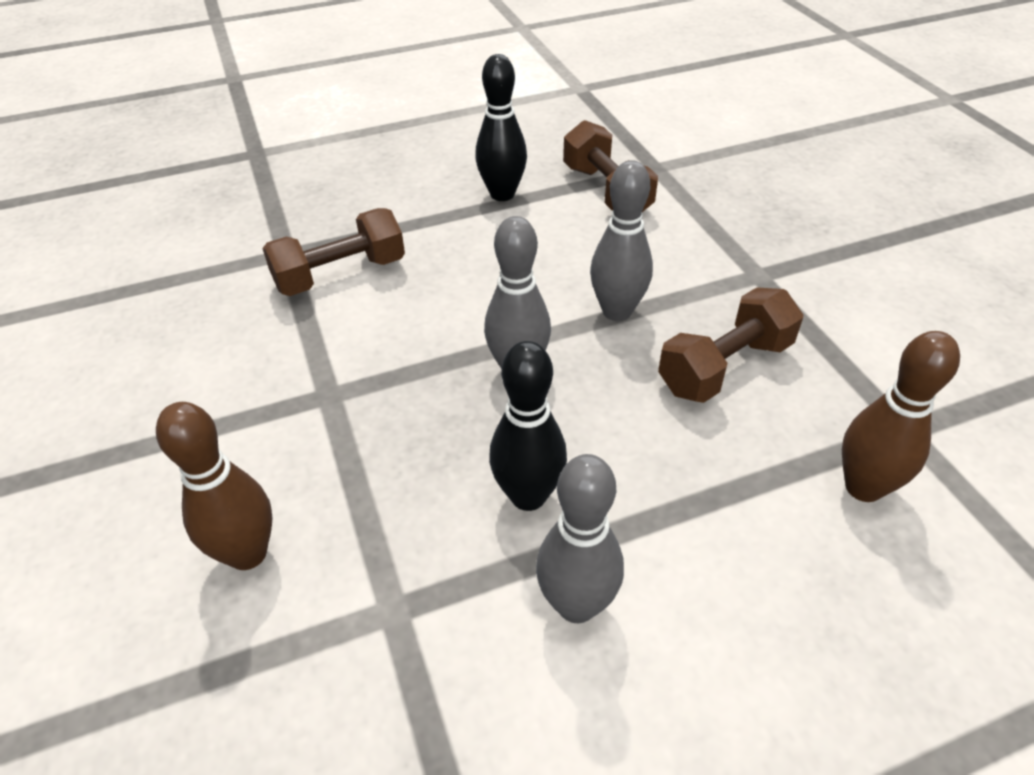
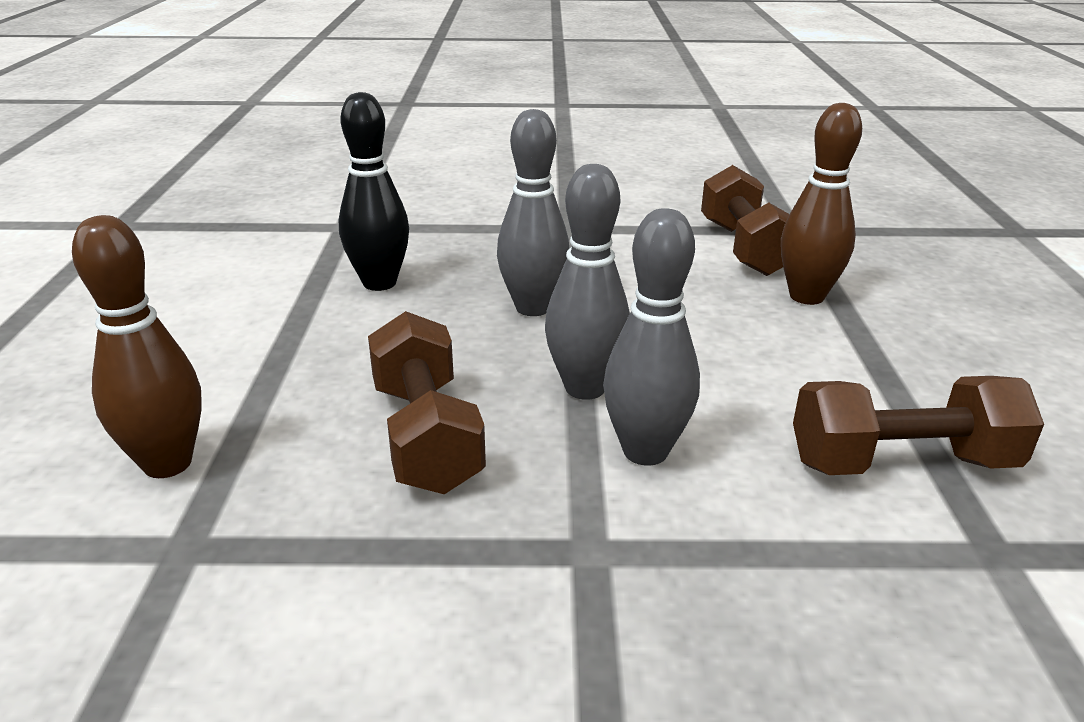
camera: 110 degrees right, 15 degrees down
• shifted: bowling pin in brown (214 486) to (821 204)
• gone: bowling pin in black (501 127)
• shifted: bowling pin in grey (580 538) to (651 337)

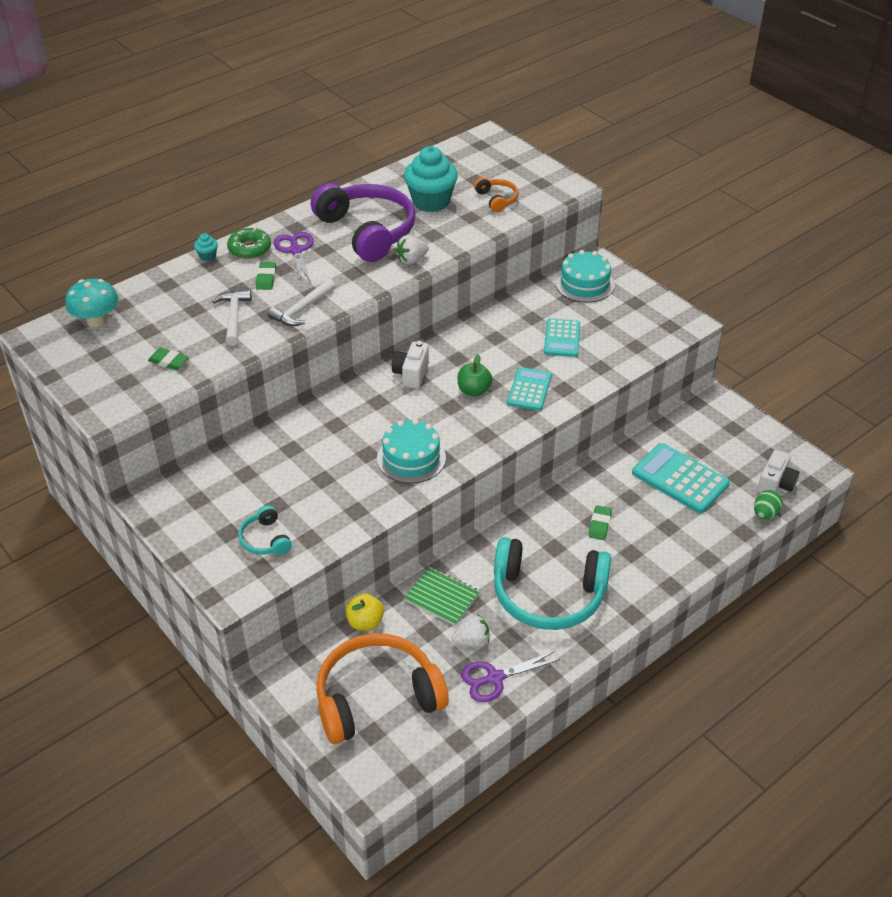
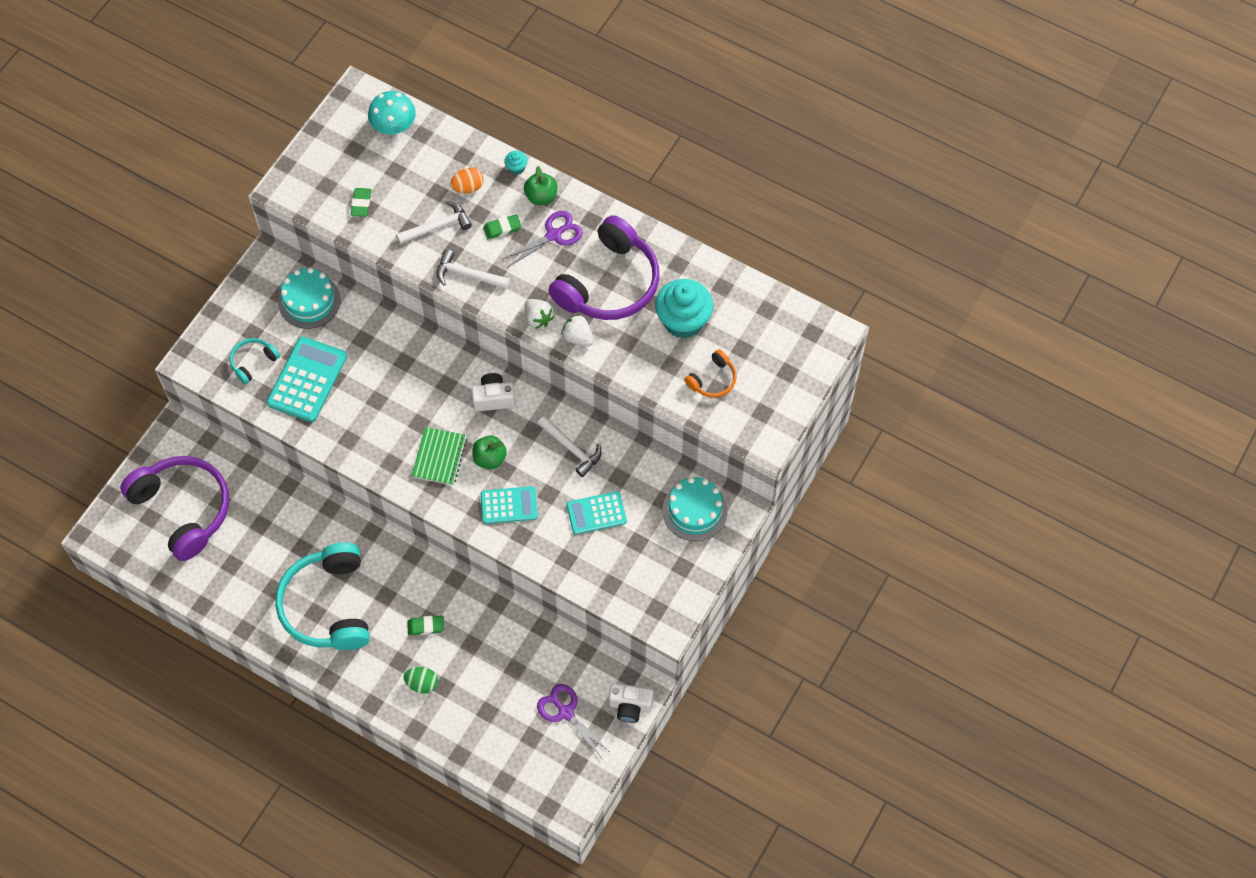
camera: 70 degrees right, 20 degrees up
• swapped: donut in green (249 243) to apple in green (540 185)
• repainted: headphones in orange (382 688) to headphones in purple (174 508)
• gone: apple in yellow (364 612)
• shifted: cake in turquoise (411 451) to (309 298)
• shifted: notebook in green (442 596) to (439 456)
• shifted: strawberry in white (470 631) to (539 314)
• shifted: scissors in purple (511 676) to (574 721)
• shifted: calculator in turquoise (681 478) to (307 379)
• shifted: egg in green (768 505) to (421 680)
• shifted: camera in white (778 471) to (631 703)
• new: egg in orange (467 181)
• new: hammer in white (570 446)

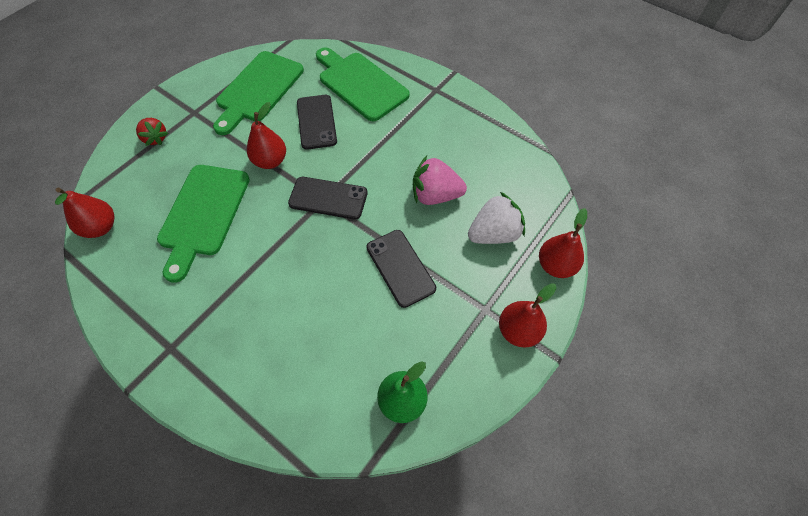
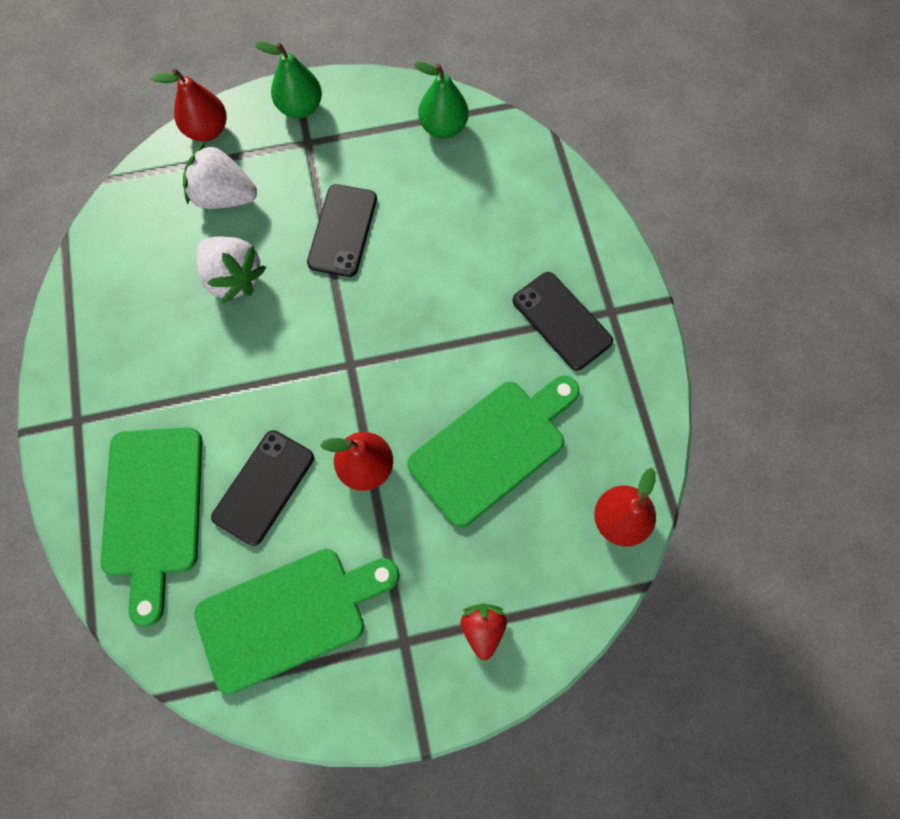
camera: 140 degrees left, 10 degrees up
• shifted: phone in black (328 198) to (563 321)
• repainted: strawberry in pink (440 180) to strawberry in white (231 270)
• repainted: pear in red (527 315) to pear in green (288 80)

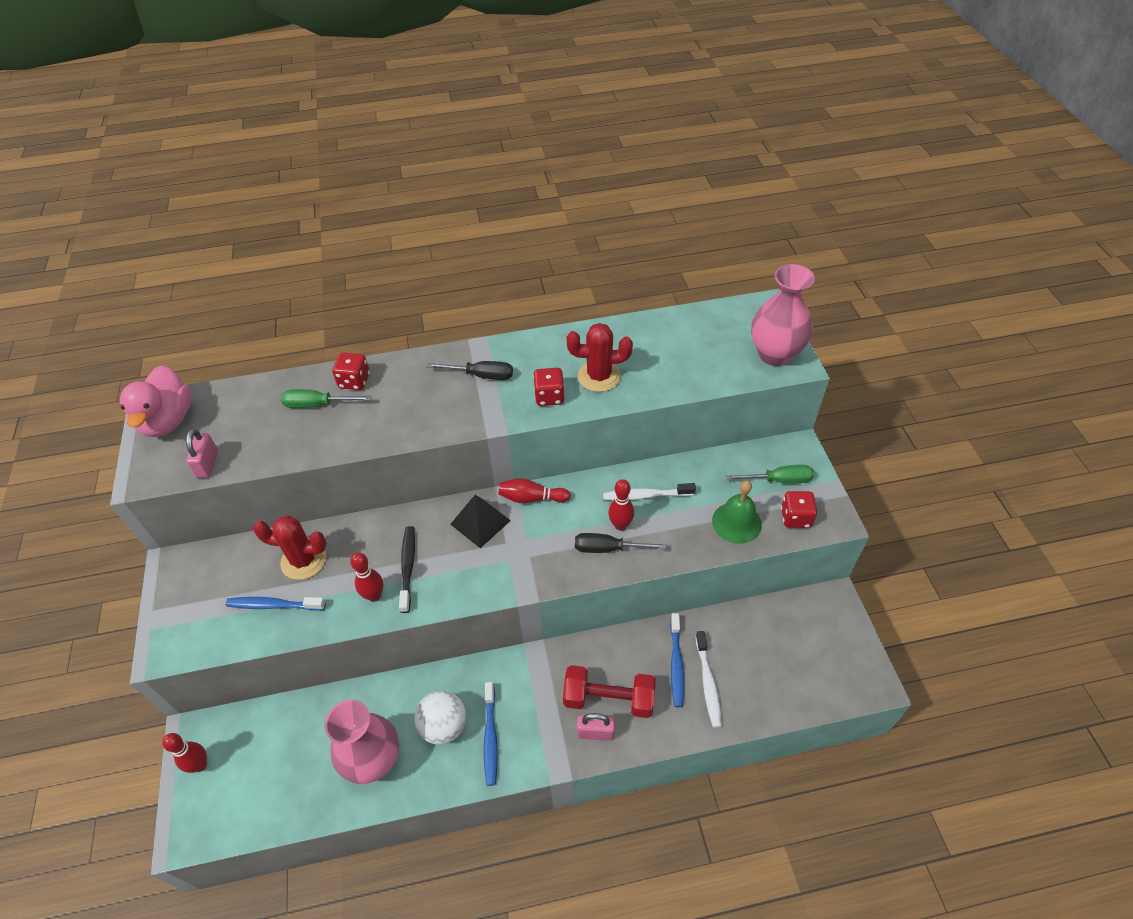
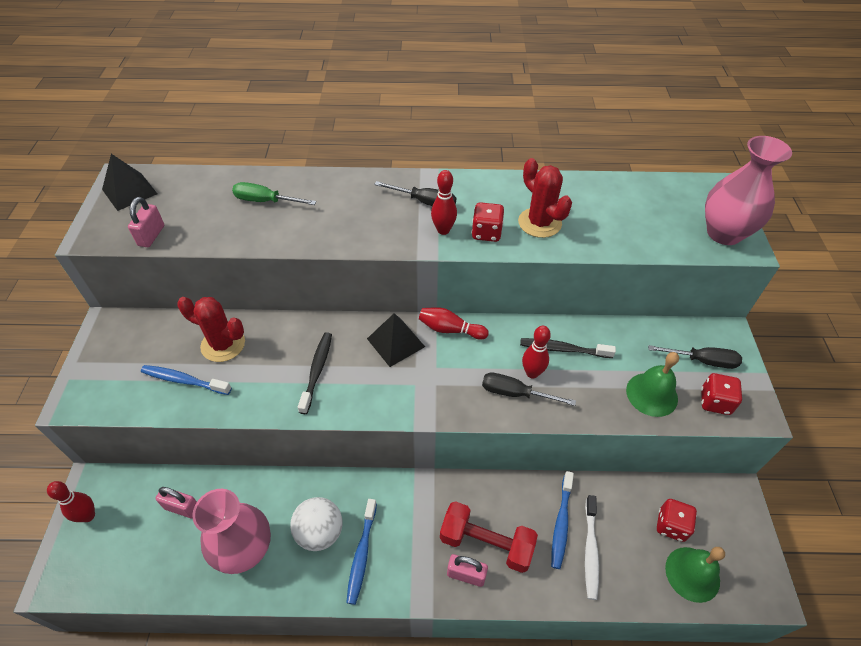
camera: 10 degrees right, 0 degrees up
• swapped: duck in pink (155 401) to pyramid in black (129 182)
• shifted: dice in red (351 371) to (677 520)
• shifted: bowling pin in red (366 577) to (444 202)
• rotated: cactus in red (599 357) = (545 198) 45 degrees clockwise
• repainted: toothbrush in white (649 491) to toothbrush in black (568 348)
• repainted: screwdriver in green (770 474) to screwdriver in black (695 357)
• new: padlock in pink (176 503)
• new: bell in green (695 575)

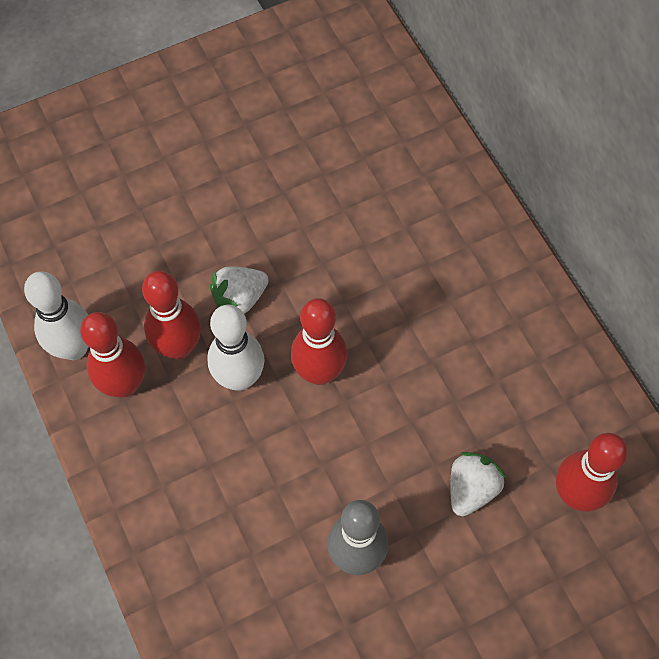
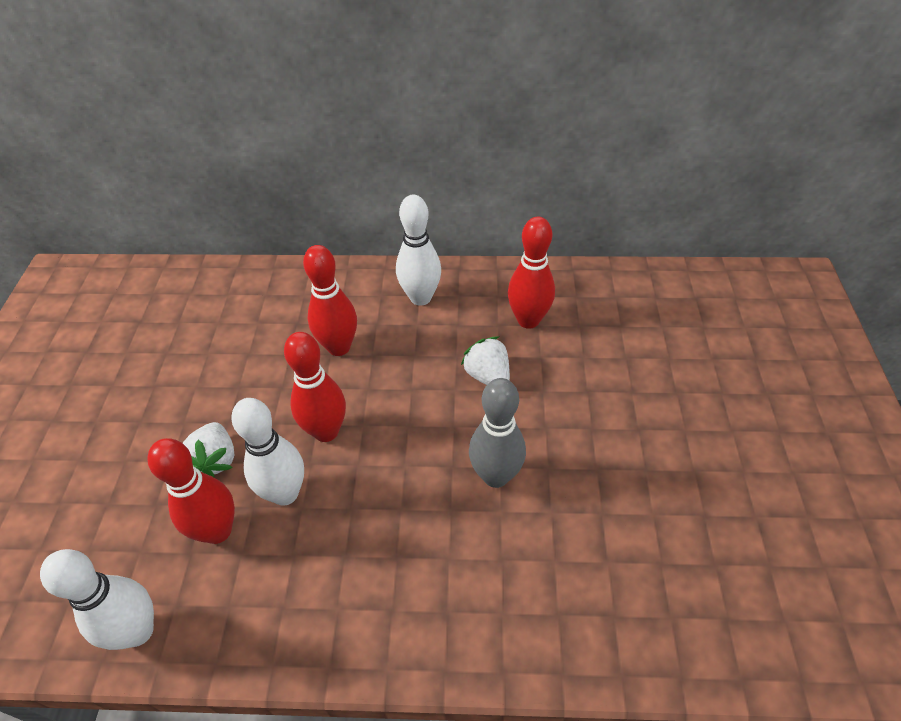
camera: 60 degrees left, 15 degrees down
• shifted: bowling pin in red (112 355) to (330 300)
• new: bowling pin in white (418 250)

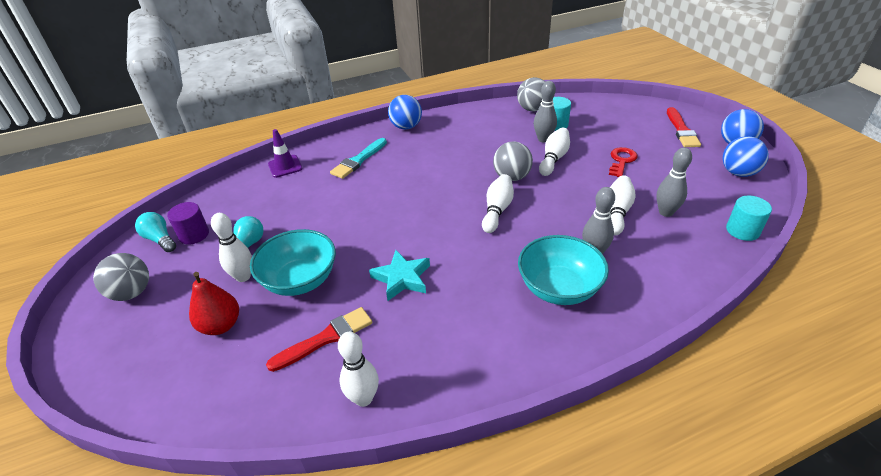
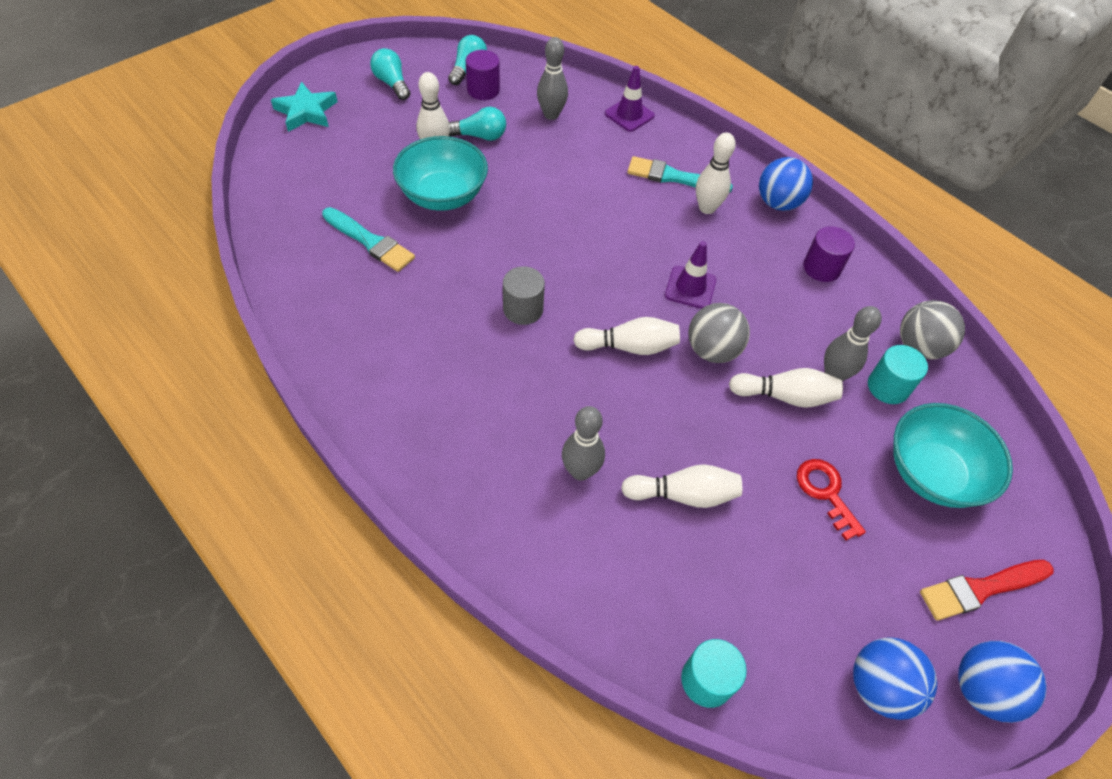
camera: 65 degrees right, 15 degrees up
• swapped: ball in grey (121 277) to light bulb in turquoise (390 74)
• gone: pear in red (214 303)
• repainted: brush in red (319 339) to brush in turquoise (368 239)
• shifted: bowling pin in white (358 369) to (716 173)
• shifted: star in turquoise (399 275) to (304 107)
• shifted: bowl in turquoise (563 270) to (953 455)
• rotated: key in red (623 162) = (831 500) 120 degrees counterclockwise
• shifted: bowling pin in grey (674 182) to (552 78)
• new: cylinder in grey (524 295)
• new: traffic cone in purple (690 275)
• new: cylinder in purple (829 254)

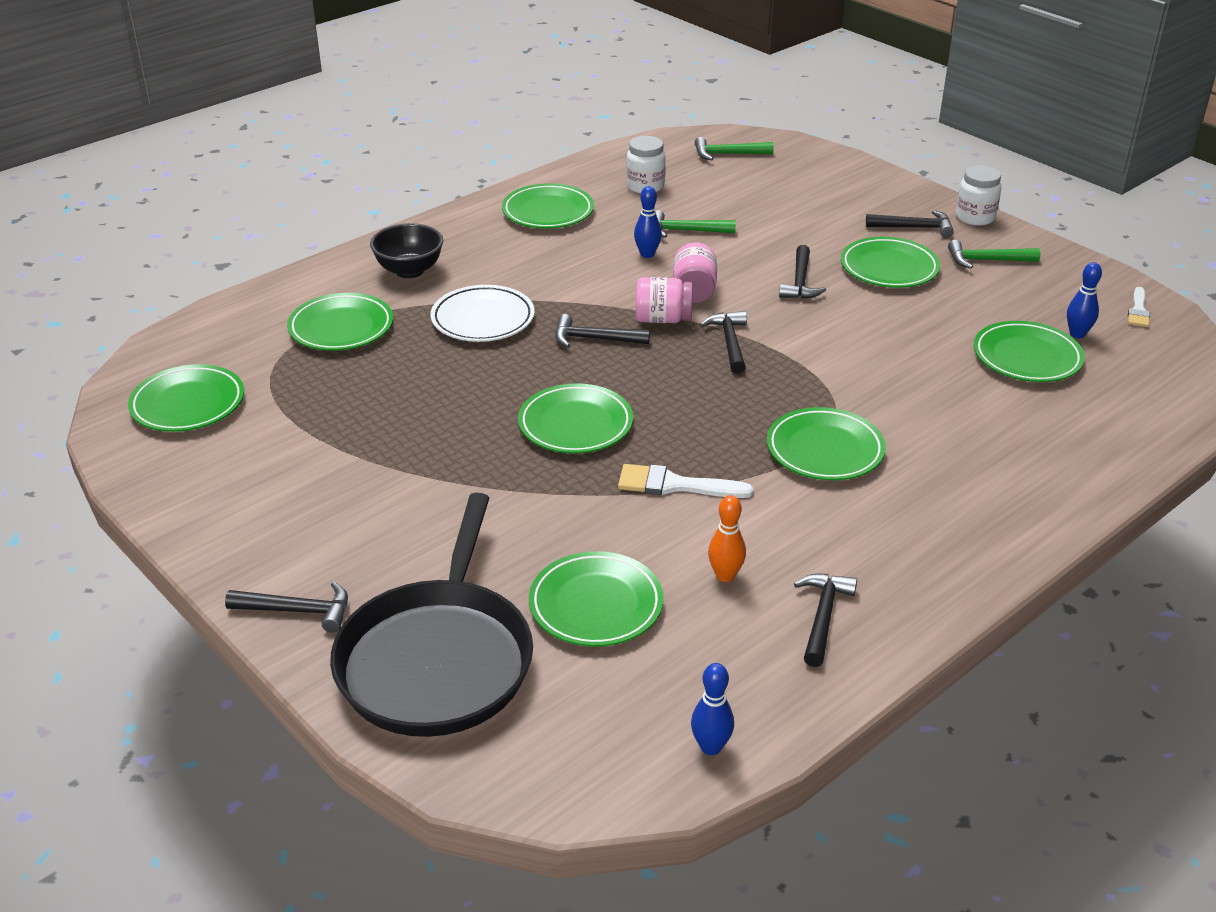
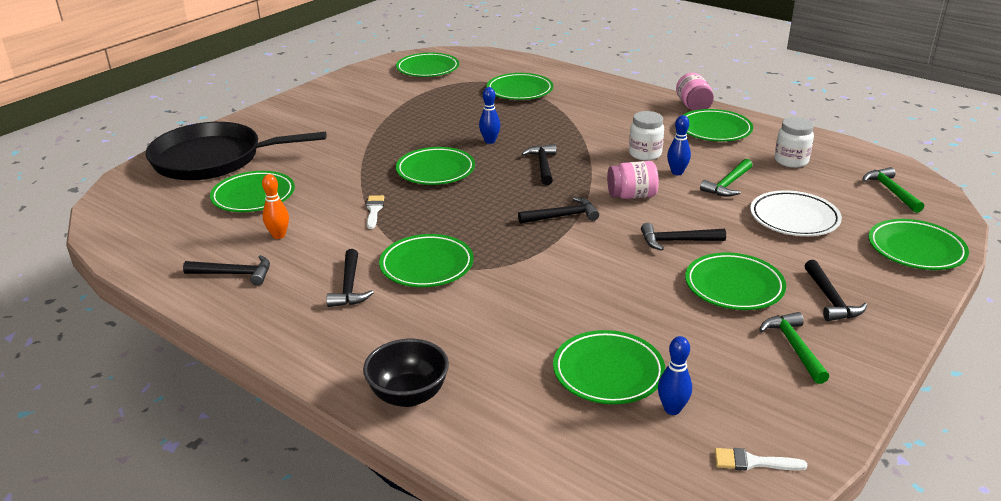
camera: 80 degrees right, 5 degrees down
• shifted: hammer in black (286 607) to (350 278)
• shifted: bowl in black (406 250) to (406 373)
• shifted: plate in white (482 313) to (796 213)
• scaled: brush in white (686 481) = (375 212) x0.65
• shifted: jar in pink (664 300) to (695 92)
• rotated: hammer in green (696 224) = (726 177) 135 degrees counterclockwise
• shifted: bowling pin in blue (712 709) to (490 115)
• shifted: jar in white (978 195) to (646 136)
• new: plate in green (918 244)

